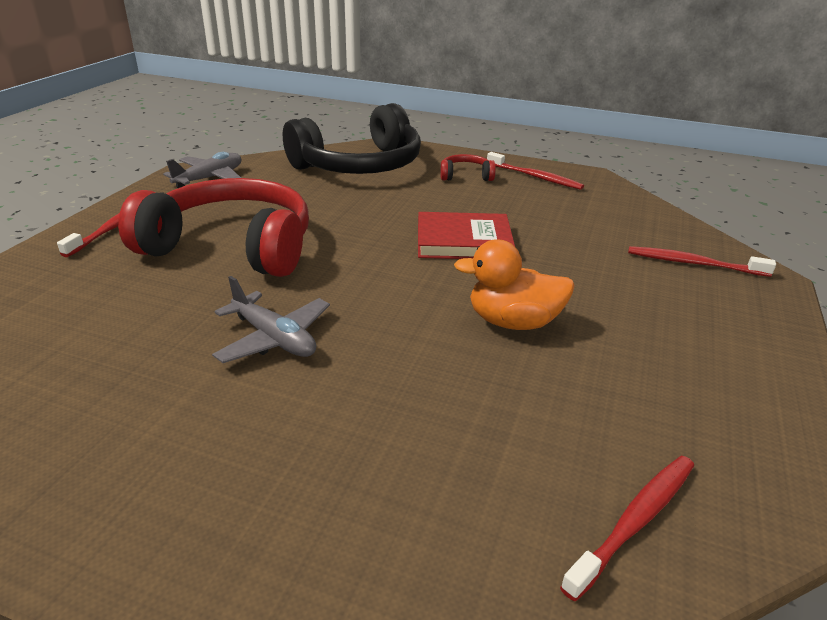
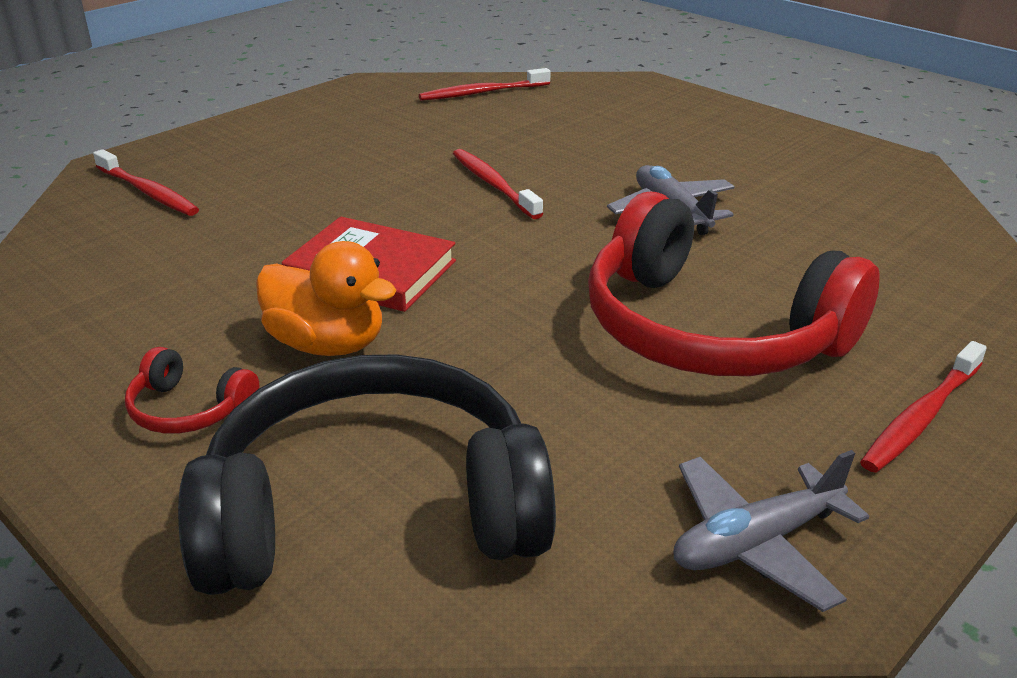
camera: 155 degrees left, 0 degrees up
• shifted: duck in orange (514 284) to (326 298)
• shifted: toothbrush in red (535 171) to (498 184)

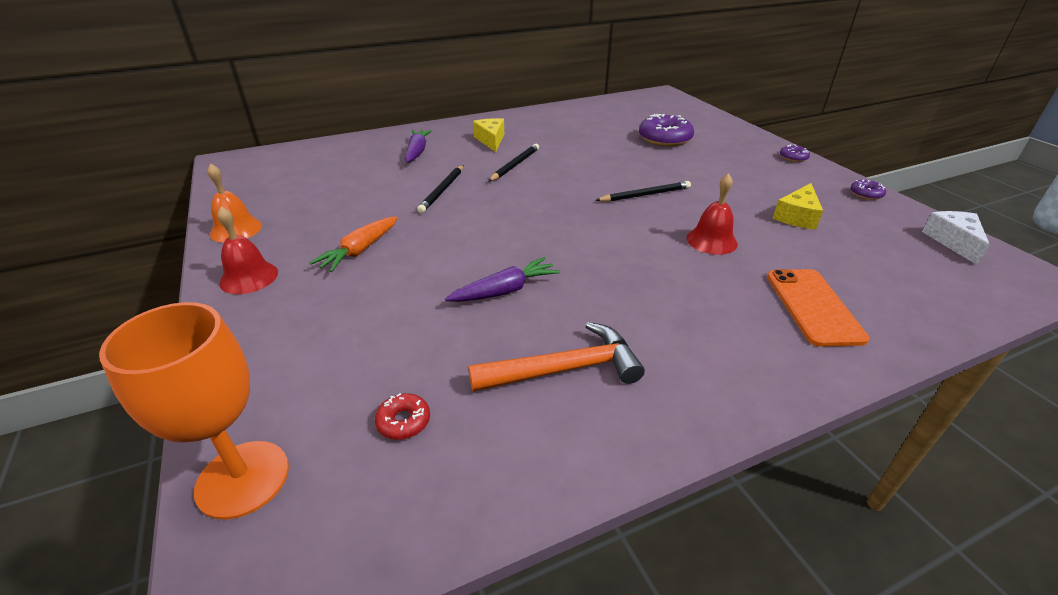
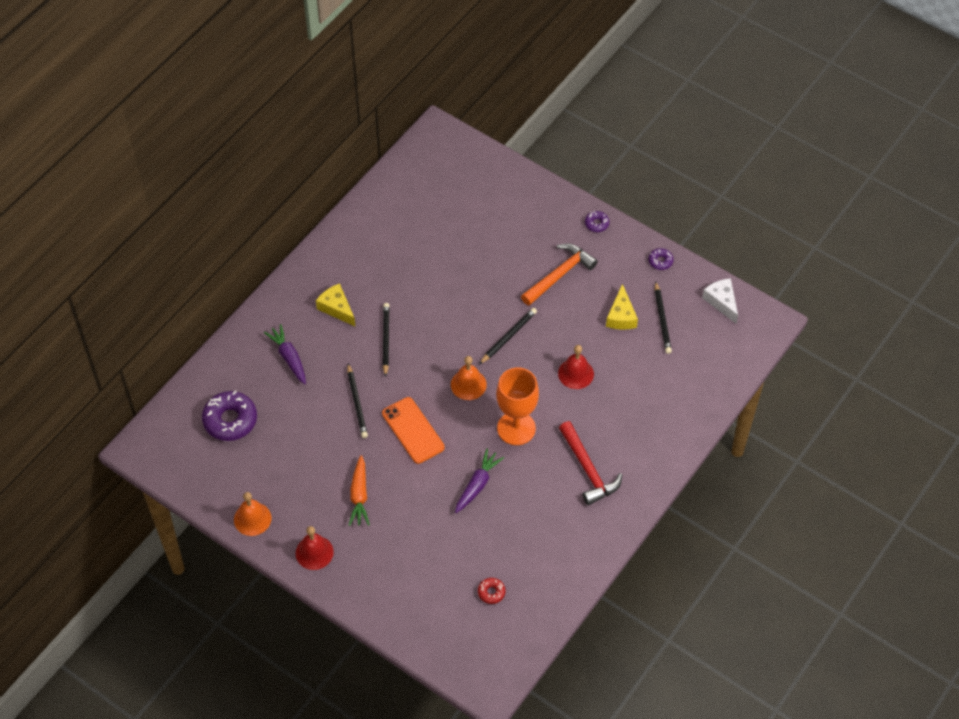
camera: 30 degrees left, 20 degrees up
• shifted: goblet in orange (194 411) to (517 406)
• shifted: hammer in orange (556 357) to (559 274)
• shifted: donut in purple (666 130) to (229 416)
• shifted: phone in orange (818 307) to (413 430)
• new: bell in orange (469 378)
• new: hammer in red (590 463)
• new: pencil in black (663 318)

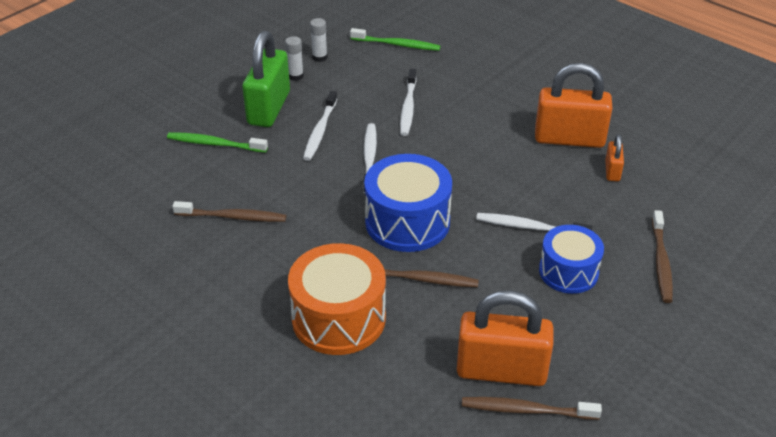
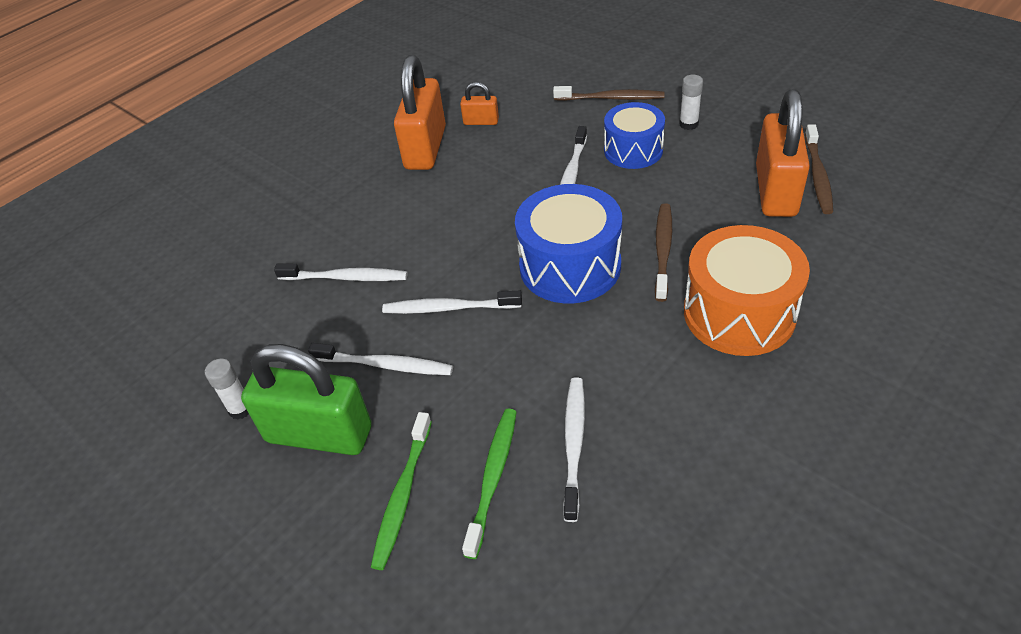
camera: 85 degrees left, 5 degrees up
• repainted: toothbrush in brown (229 211) to toothbrush in white (574 449)
• shifted: glue stick in white (318 40) to (691 102)
• shifted: toothbrush in green (395 39) to (489 484)

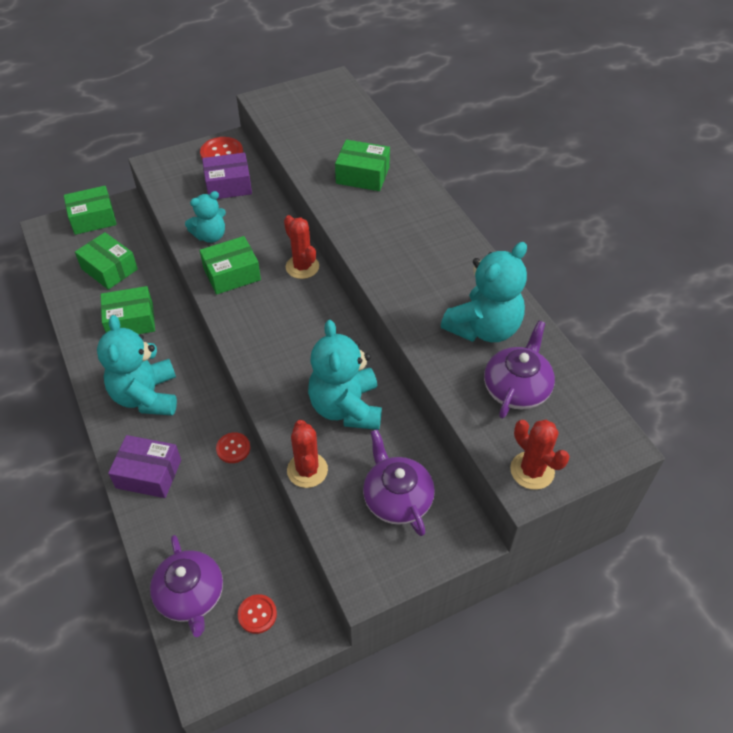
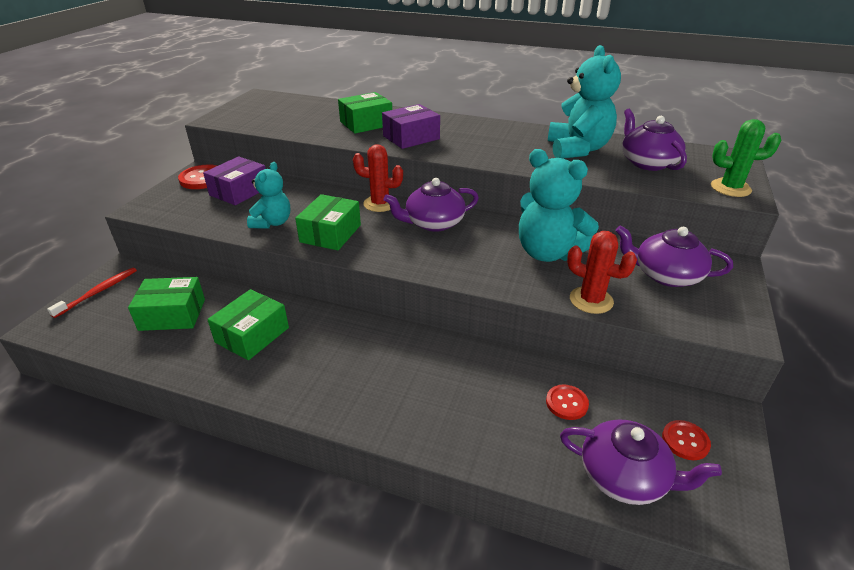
camera: 45 degrees left, 15 degrees down
• swapped: box in green (90 210) to toothbrush in red (92 292)
• gone: teddy bear in turquoise (137 365)
• shifted: box in purple (144 466) to (411 126)
• shifted: button in red (233 447) to (567 402)
• repainted: cactus in red (540 455) to cactus in green (746 158)
• new: teapot in purple (431 205)

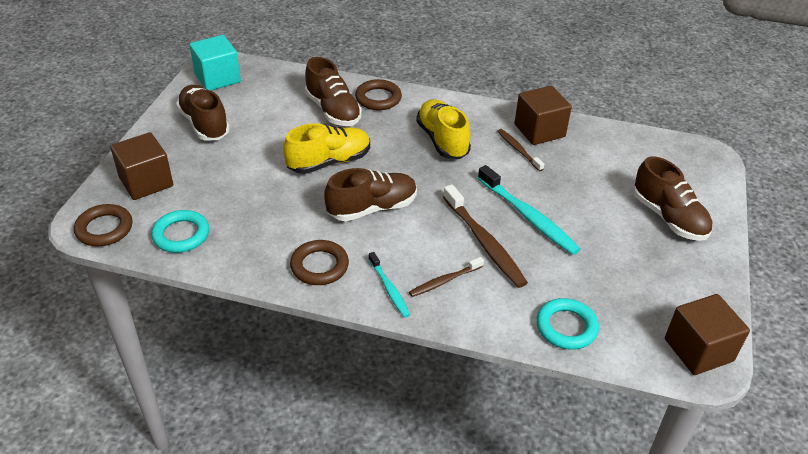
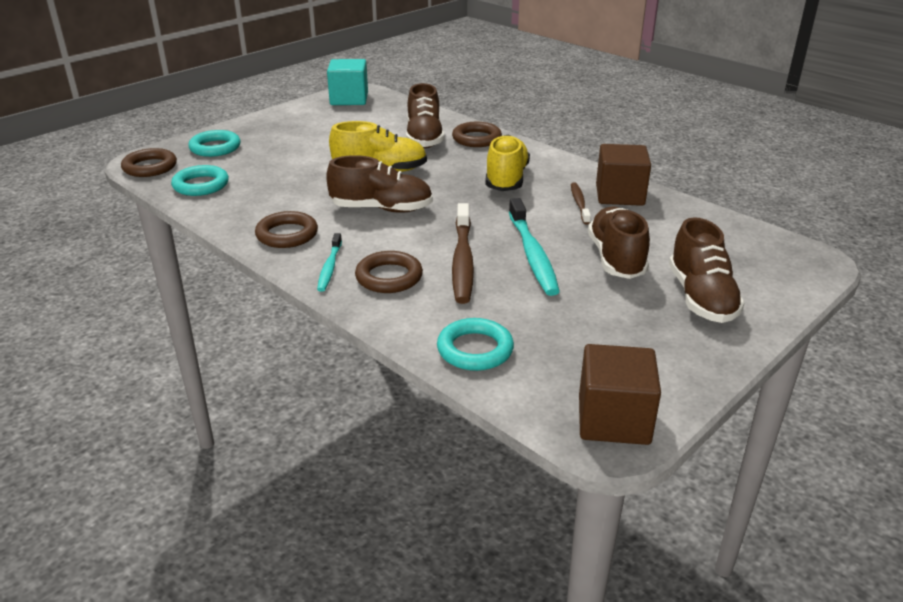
camera: 30 degrees right, 10 degrees down
• swapped: cube in brown (141 166) to ring in turquoise (214 143)
• shifted: shoe in brown (203 113) to (619 243)
• swapped: toothbrush in brown (446 277) to ring in brown (389 272)

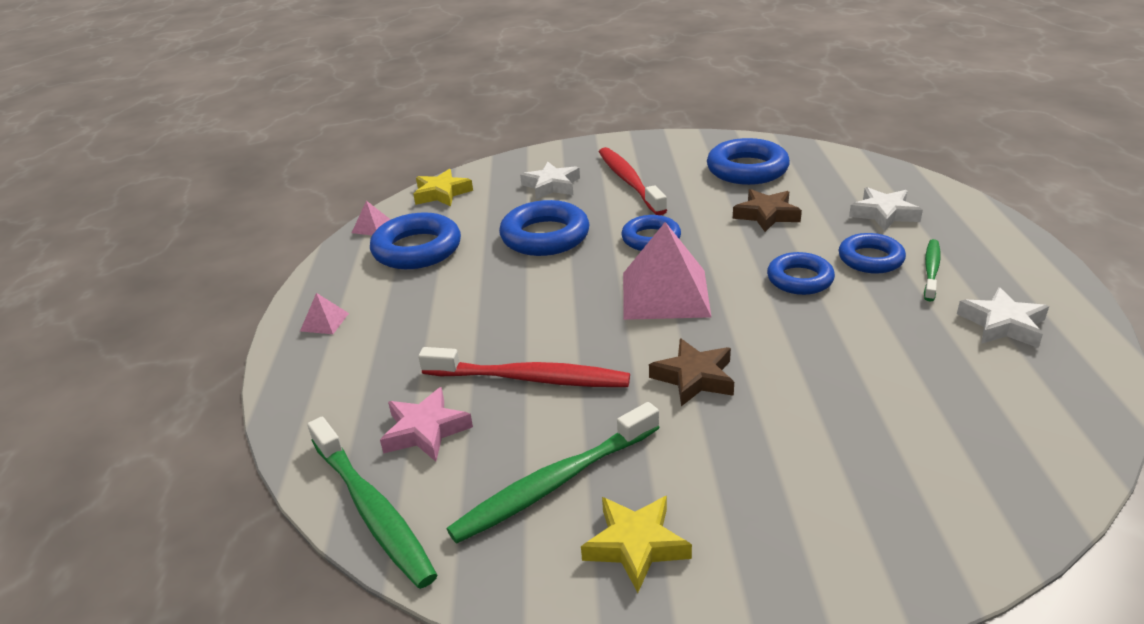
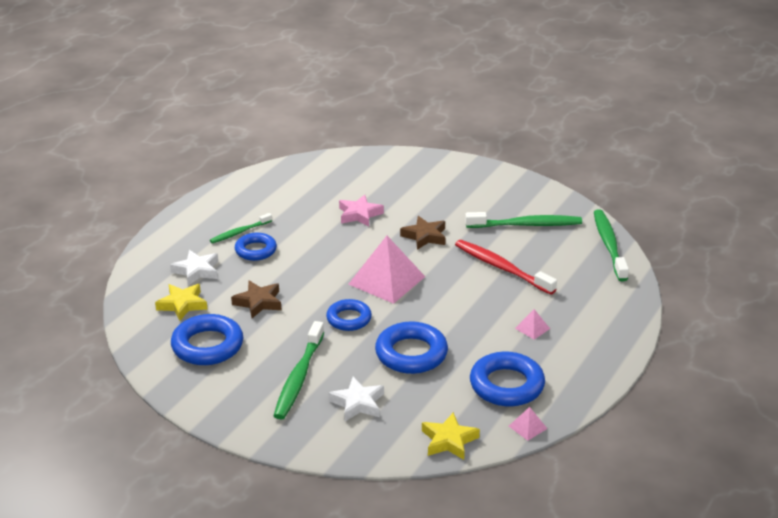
camera: 150 degrees left, 0 degrees up
• shifted: pyramid in pink (324 313) to (532 324)
• shifted: star in pink (426 424) to (361 211)
• shifted: star in yellow (636 544) to (181 302)
• repainted: toothbrush in red (633 181) to toothbrush in green (299 370)
• gone: ring in blue (801 273)
• gone: star in white (1003 317)

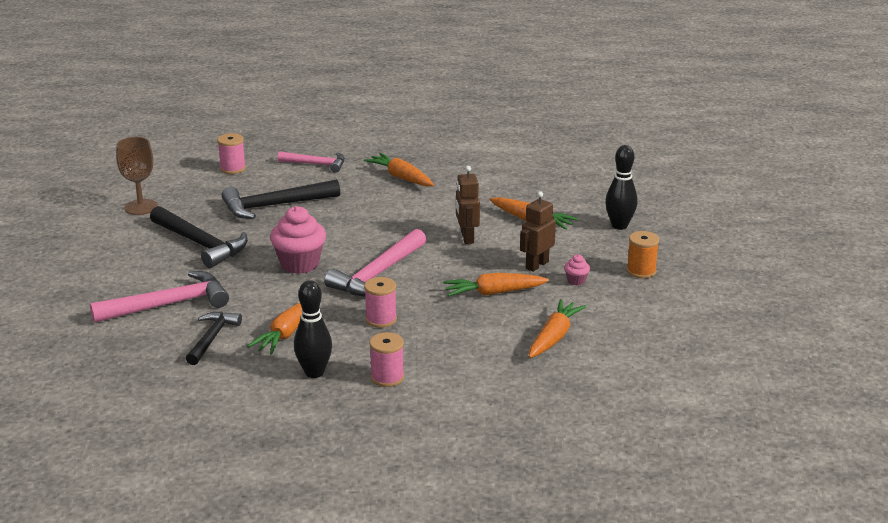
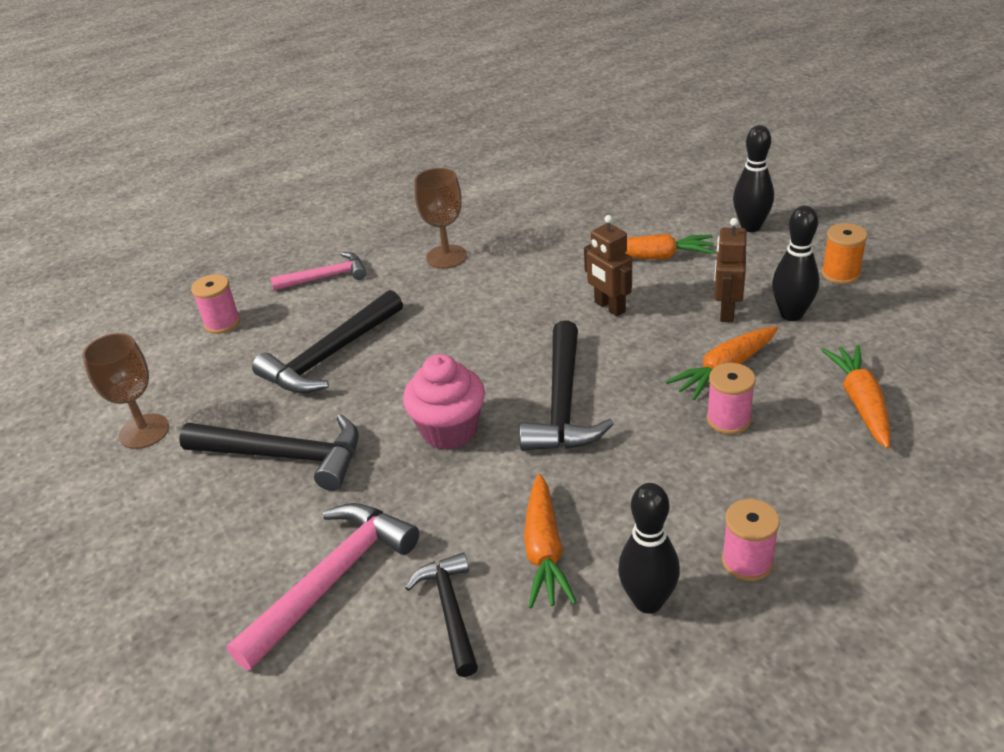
camera: 25 degrees left, 10 degrees up
• repainted: hammer in pink (375 262) to hammer in black (566 386)
• swapped: carrot in orange (399 169) to goblet in brown (441 218)
• shifted: spool in pink (380 302) to (731 398)
• swapped: cupcake in pink (577 269) to bowling pin in black (796 263)

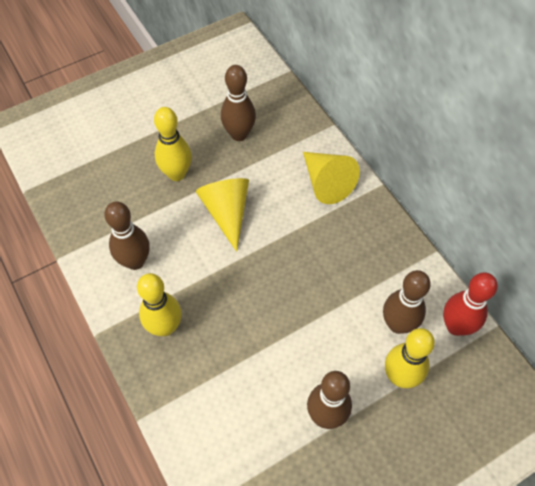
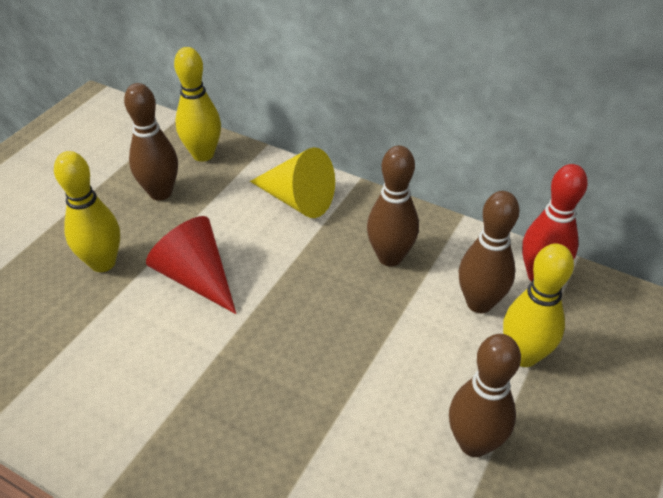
camera: 30 degrees left, 15 degrees down
• shifted: bowling pin in brown (127 235) to (393 206)
• shifted: bowling pin in yellow (159 304) to (197 104)
• repainted: cone in yellow (222 215) to cone in red (191 265)

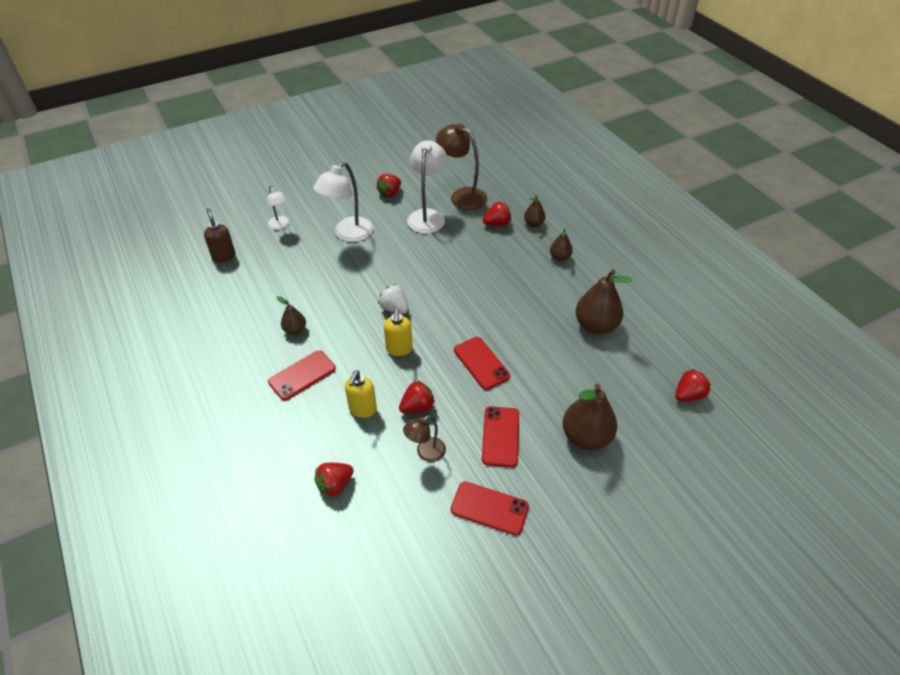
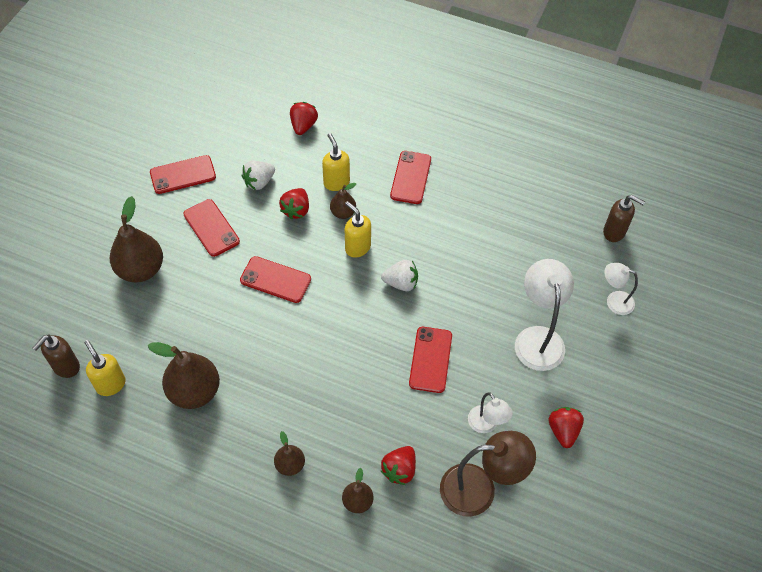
camera: 140 degrees right, 10 degrees up
• shifted: pear in brown (291 315) to (343 201)
• swapped: lamp in brown (424 438) to strawberry in white (258 175)
• scaled: lamp in white (427 186) = (490 412) x0.57
• swapped: strawberry in red (693 385) to soap dispenser in brown (56 356)
• new: soap dispenser in yellow (105 368)
• new: phone in red (430 360)

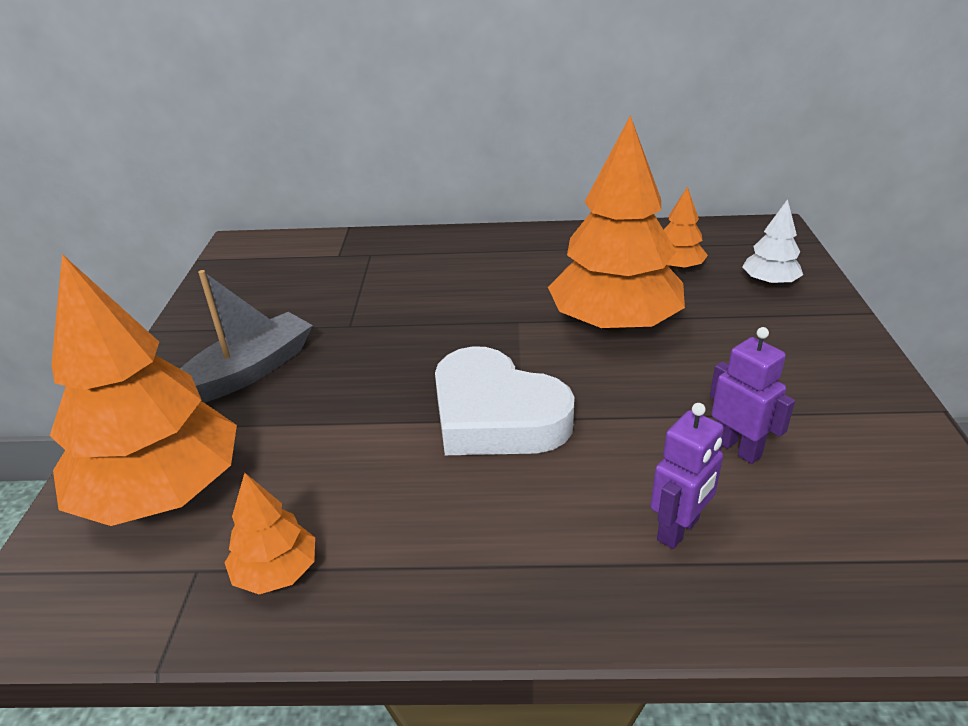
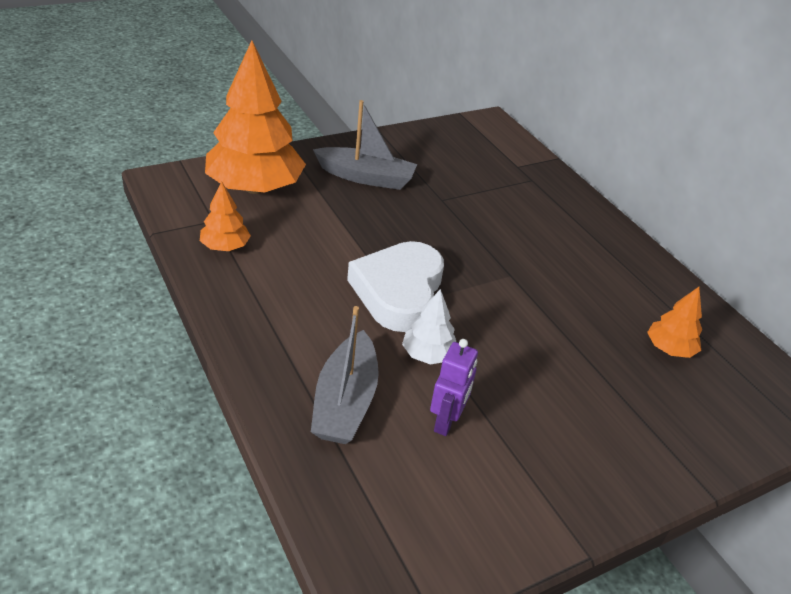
camera: 55 degrees right, 5 degrees up
• gone: tree in orange (616 223)
• swapped: robot in purple (687 476) to boat in grey (345 375)
• shifted: tree in white (772 242) to (429 327)

